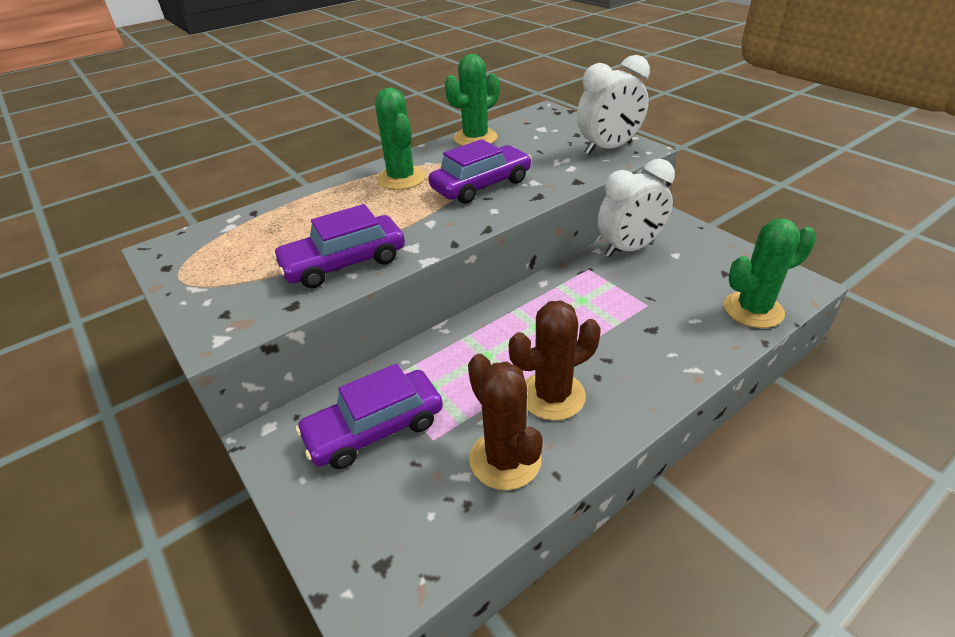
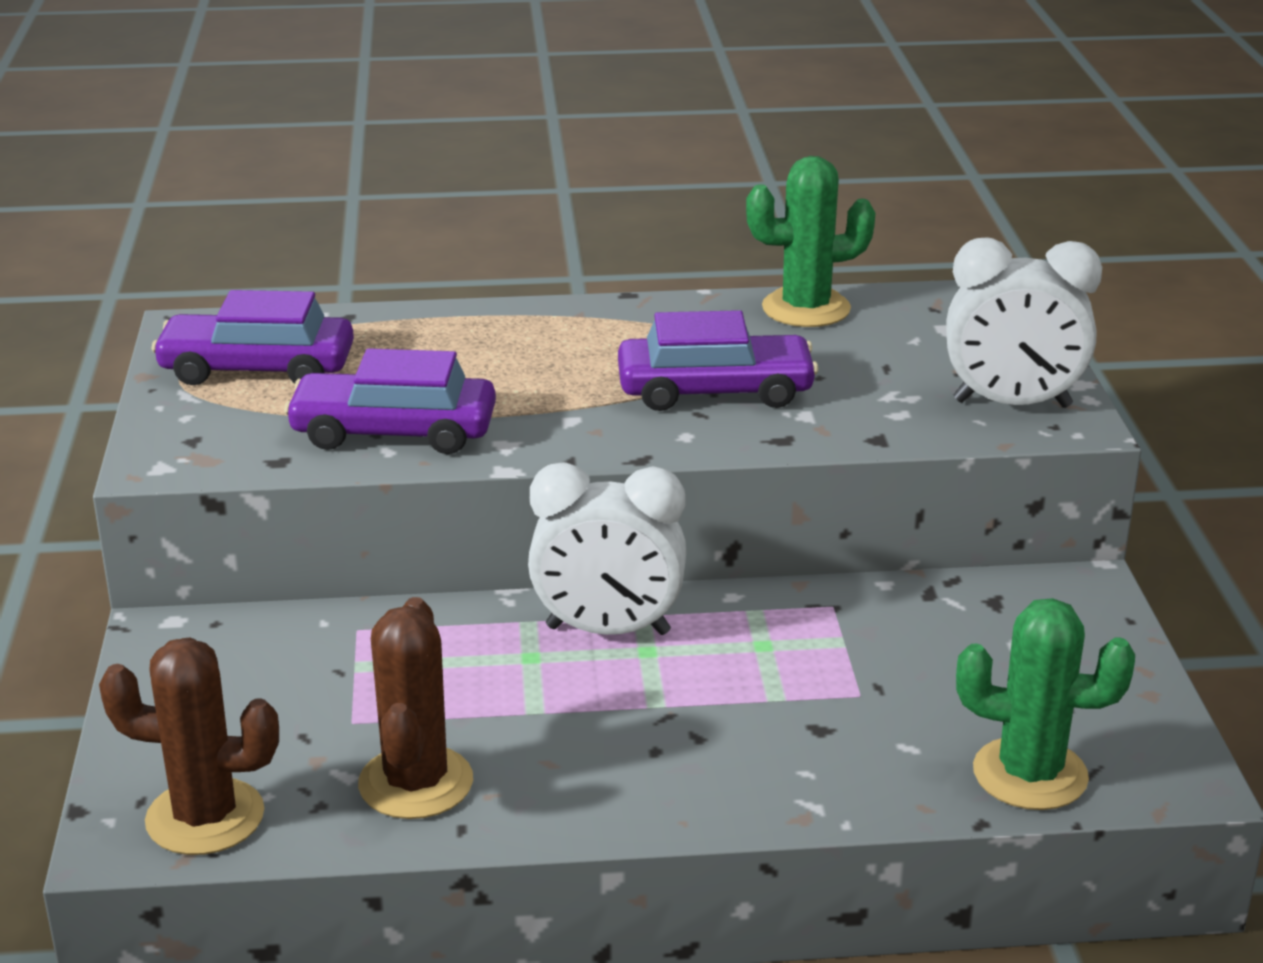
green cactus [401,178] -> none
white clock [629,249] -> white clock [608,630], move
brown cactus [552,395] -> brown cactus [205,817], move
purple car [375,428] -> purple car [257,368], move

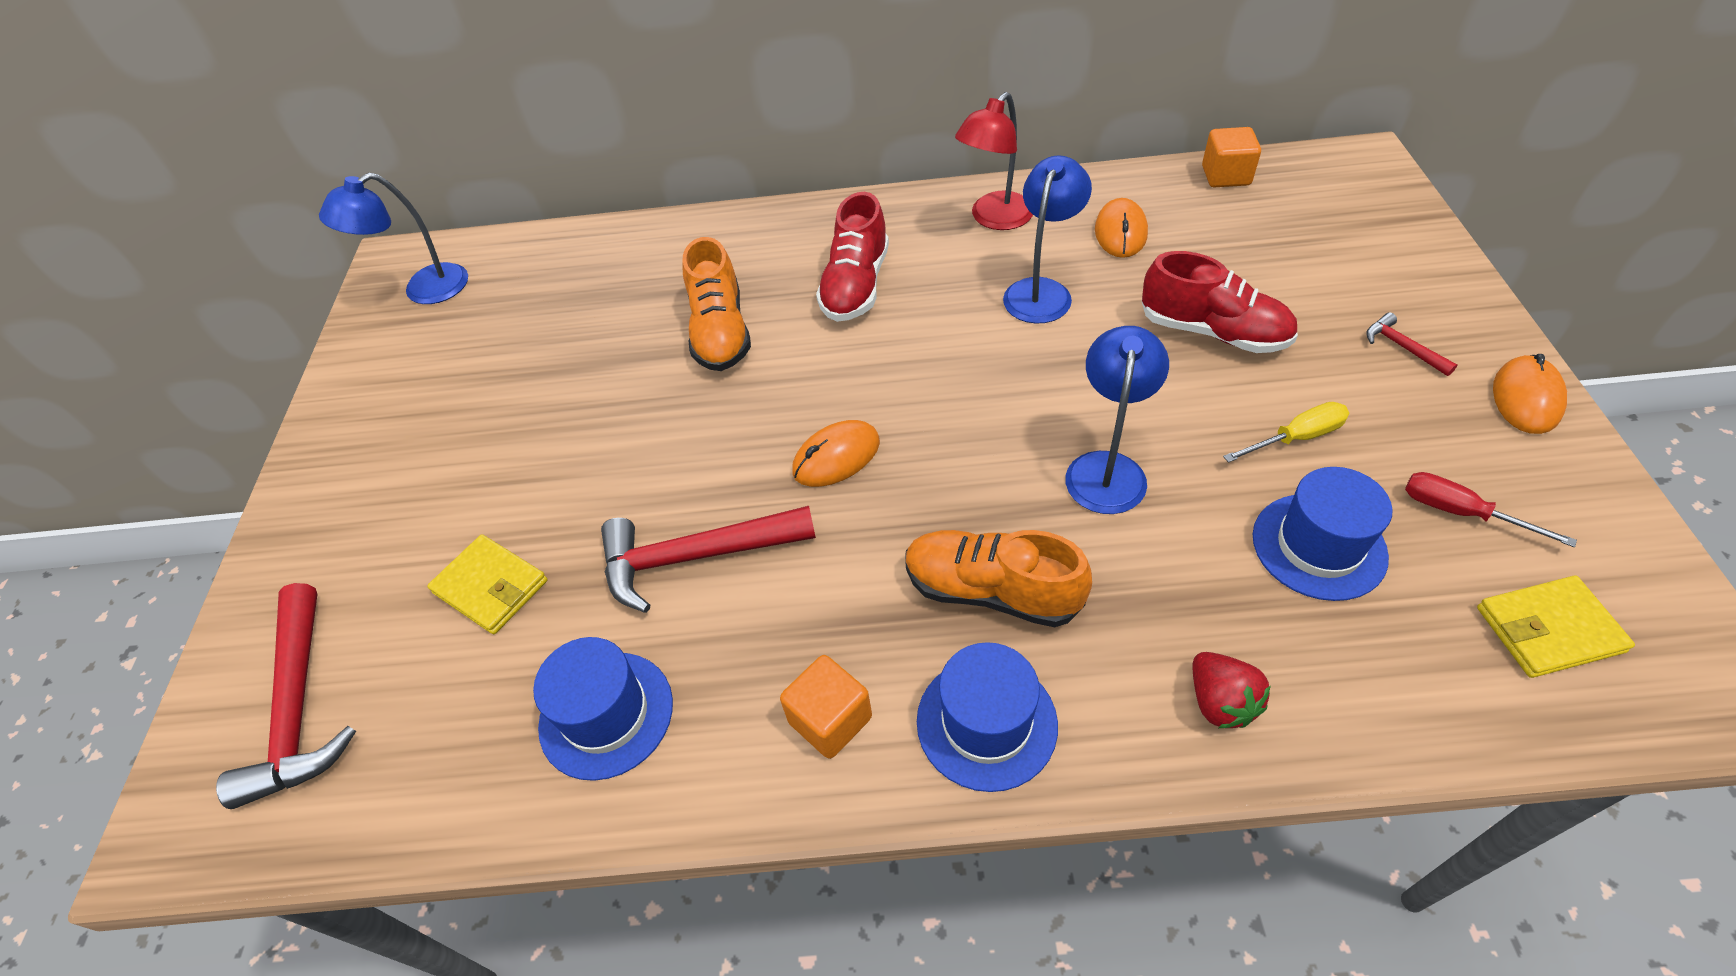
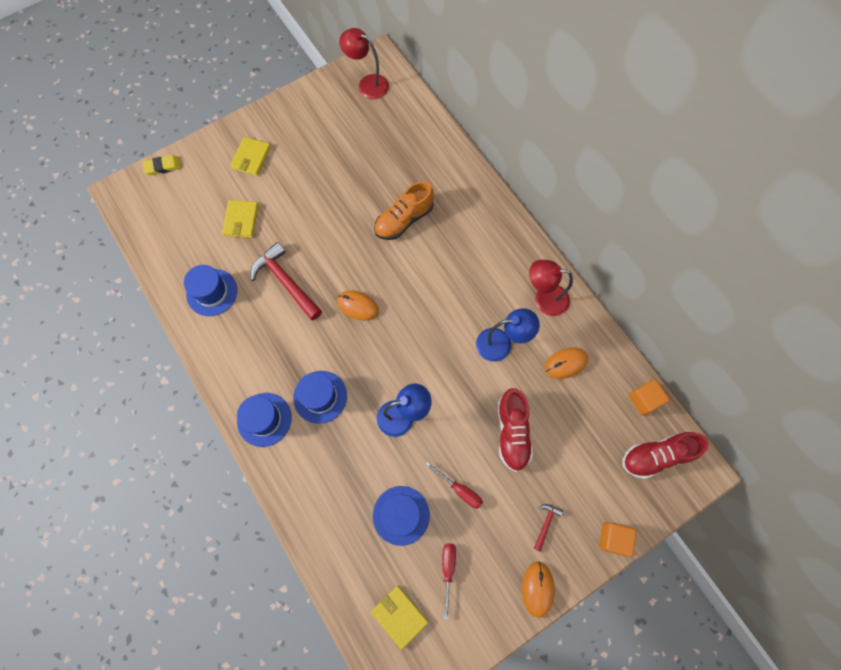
blue lamp [424,290] -> red lamp [367,84]
red shoe [856,285] -> red shoe [656,456], move
orange mouse [1526,398] -> orange mouse [537,589], 75 degrees counterclockwise
yellow screwdriver [1296,438] -> red screwdriver [459,490]
orange shoe [992,591] -> blue hat [320,397]
red hammer [299,707] -> none
red strawberry [1220,702] -> none
orange cube [830,720] -> orange cube [613,538], move
none -> yellow wallet [251,158]
none -> yellow eraser [163,167]

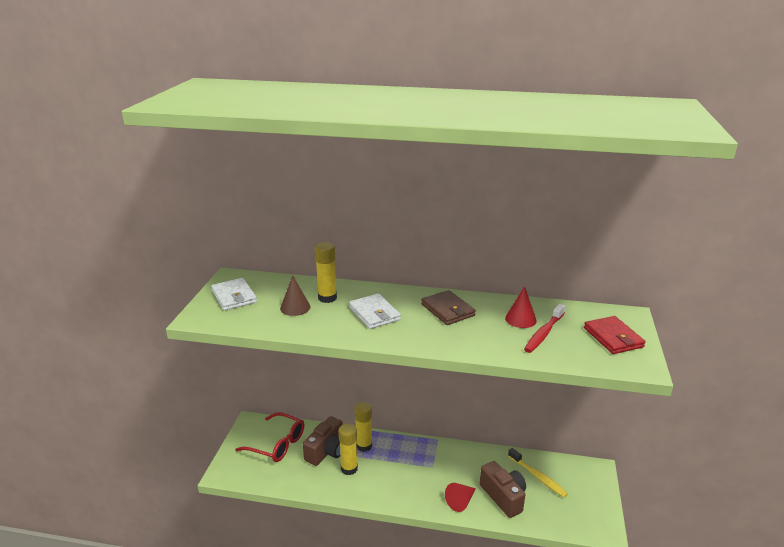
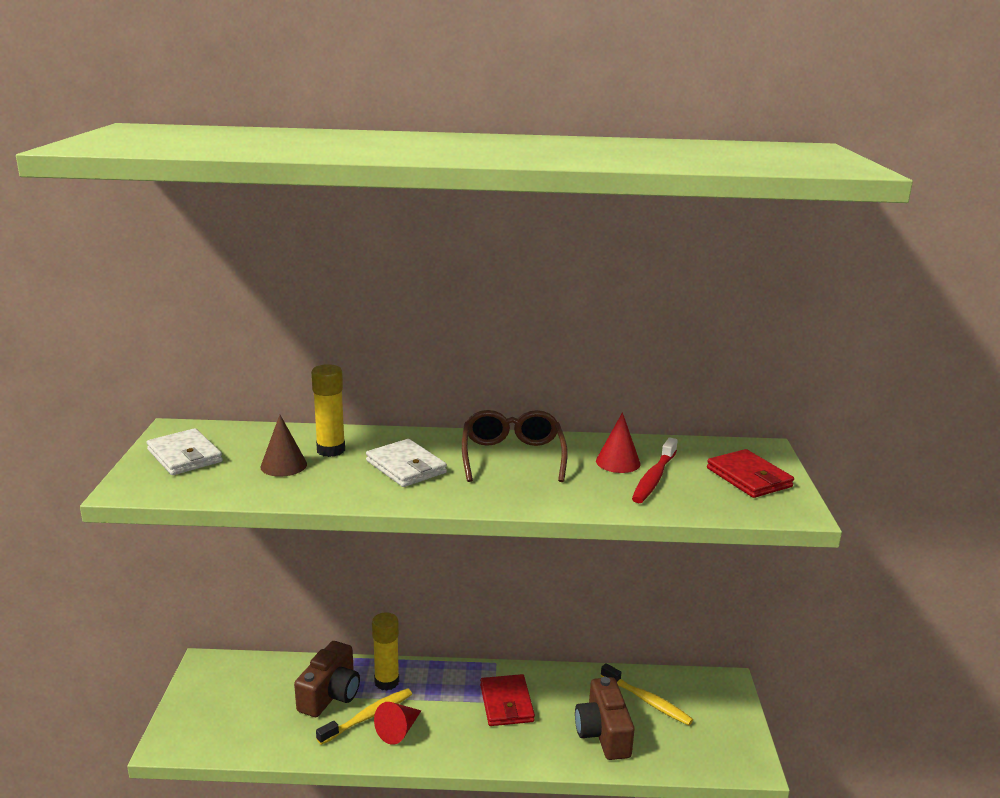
brown wallet [447,310] -> brown glasses [512,456]
red glasses [277,444] -> none
yellow glue stick [349,468] -> yellow toothbrush [368,716]
brown camera [503,497] -> brown camera [603,733], 150 degrees counterclockwise
red cone [460,501] -> red cone [398,730], move
none -> red wallet [506,703]

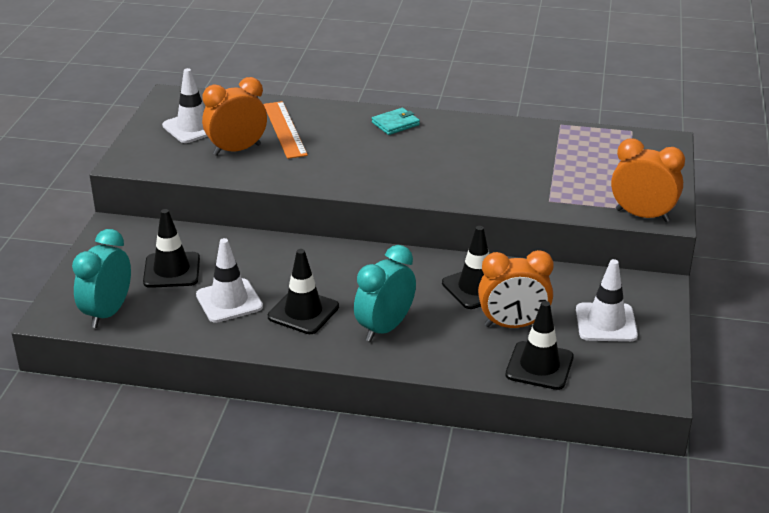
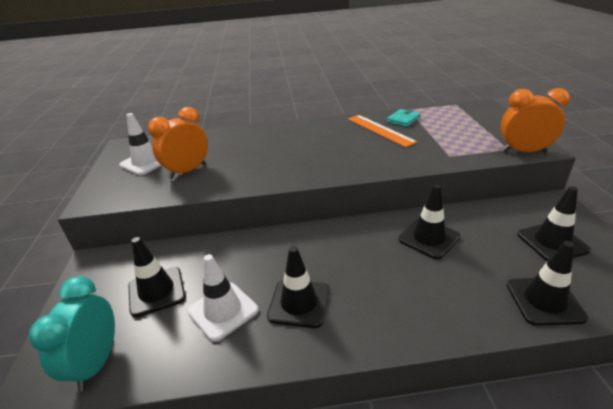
orange ruler [284,129] -> orange ruler [380,130], move
turquoise wallet [395,124] -> turquoise wallet [403,119], move
turquoise clock [385,328] -> none
orange clock [513,325] -> none
white traffic cone [606,323] -> black traffic cone [552,242]

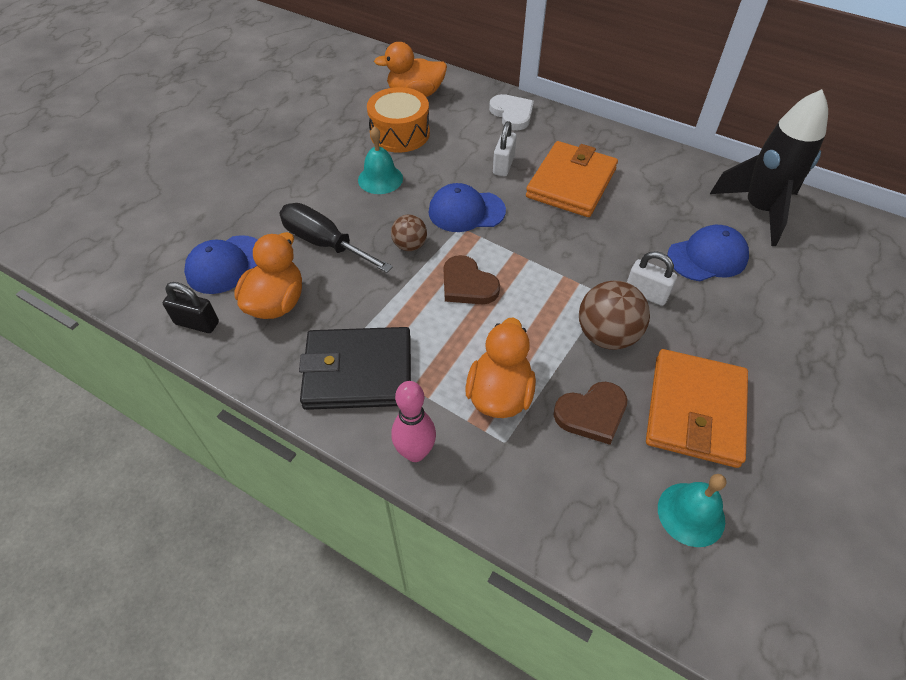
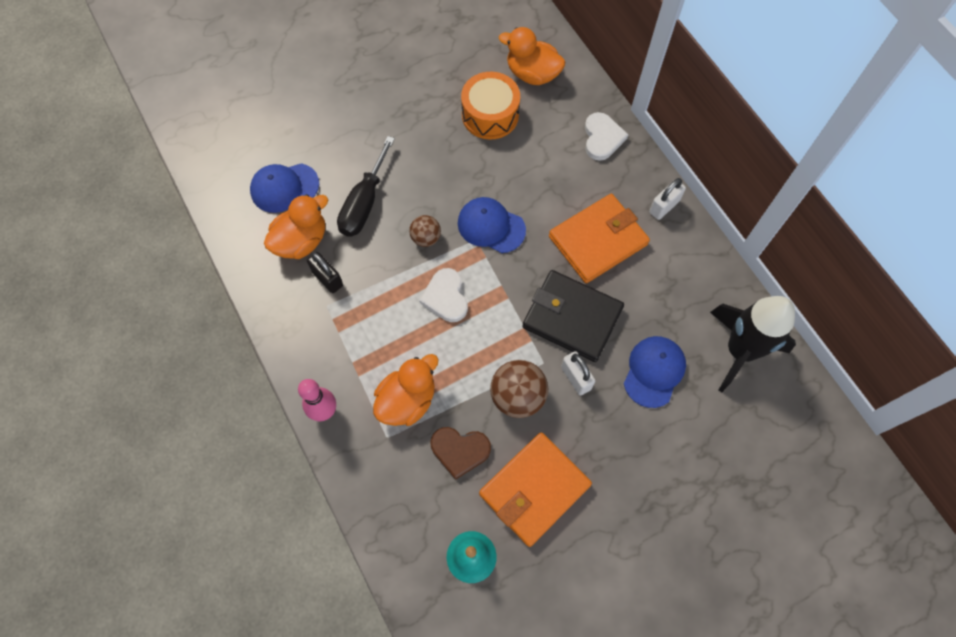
white padlock [503,165] -> white padlock [664,206], move
turquoise bell [380,179] -> none
black screwdriver [324,243] -> black screwdriver [364,203], 135 degrees counterclockwise
blue cap [707,257] -> blue cap [654,371], 75 degrees counterclockwise
brown heart [467,284] -> white heart [446,297]
black padlock [197,323] -> black padlock [327,278], move
black wallet [358,372] -> black wallet [572,318], move

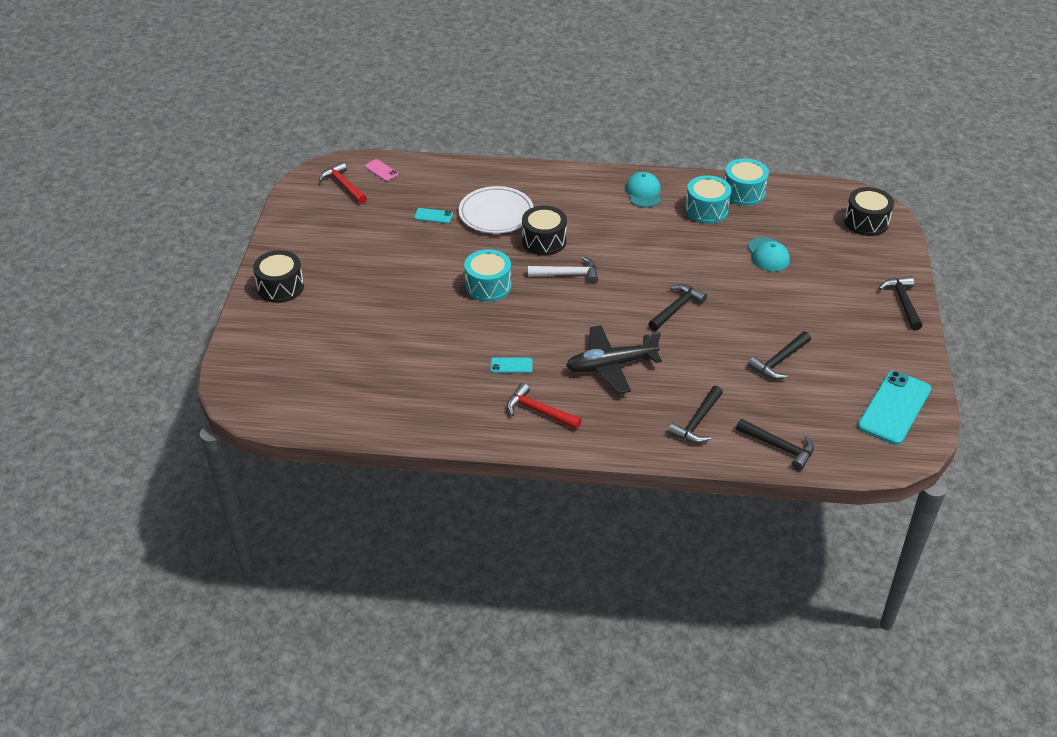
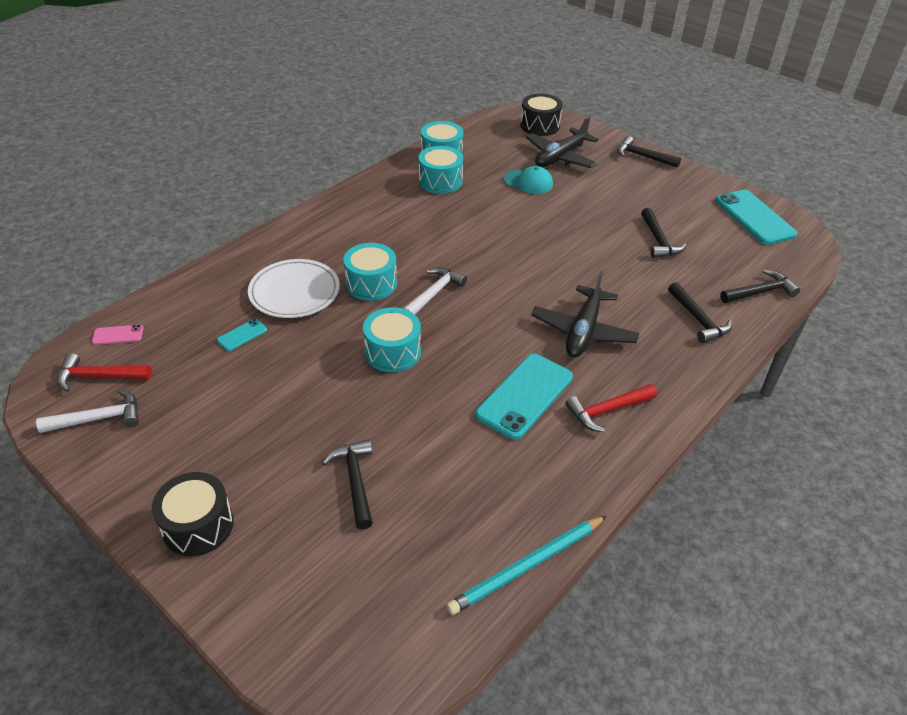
turquoise cap [643,192] -> none
black drum [544,241] -> turquoise drum [371,284]
black hammer [676,308] -> black hammer [355,481], move
turquoise phone [511,365] -> turquoise phone [525,396], x2.18
none -> black plane [560,157]
none -> white hammer [99,418]
none -> turquoise pencil [528,566]

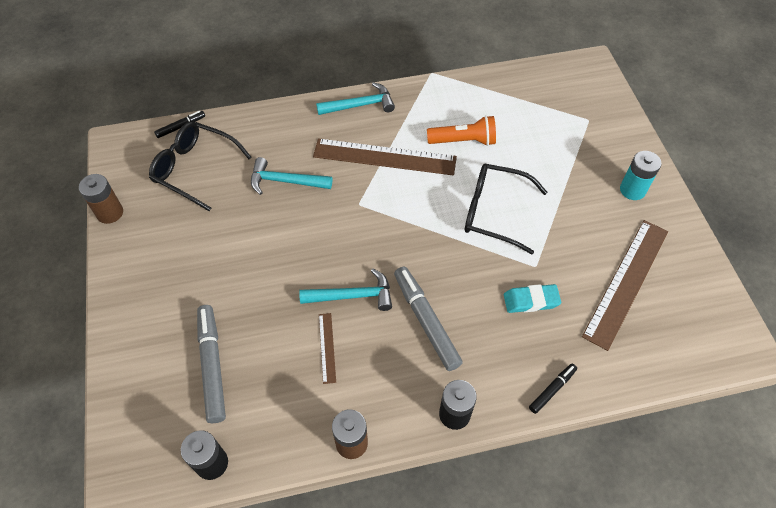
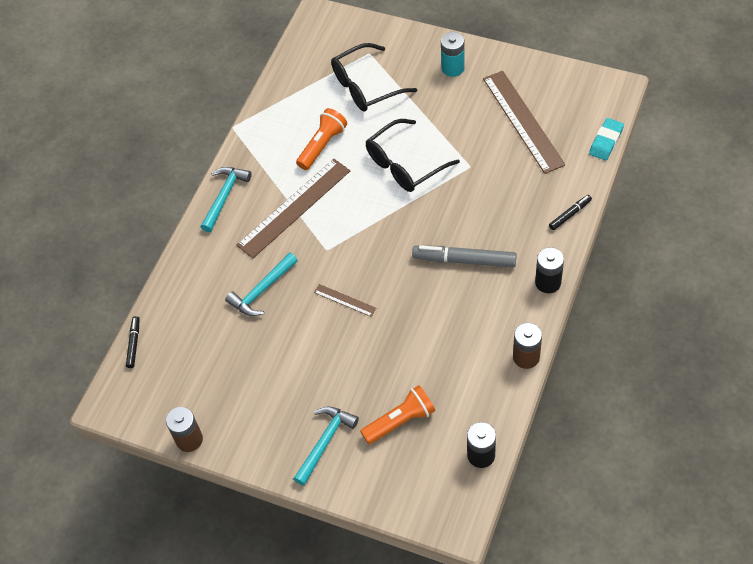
black glasses [195,169] -> black glasses [365,86], move
turquoise hammer [352,296] -> turquoise hammer [325,442], move
turquoise eraser [531,301] -> turquoise eraser [606,141], move
grey marker [212,365] -> orange flashlight [400,421]
brown ruler [327,347] -> brown ruler [345,300], move
black marker [552,390] -> black marker [570,214], 60 degrees clockwise

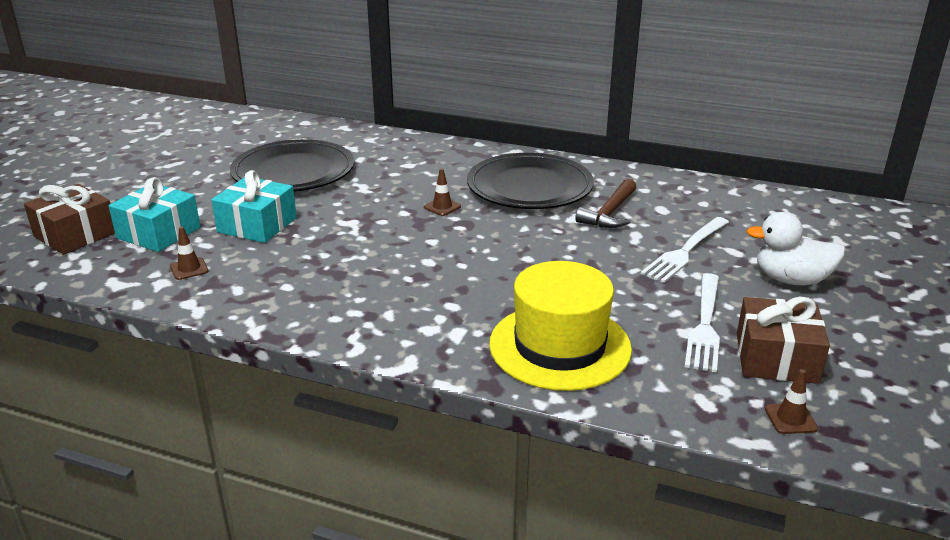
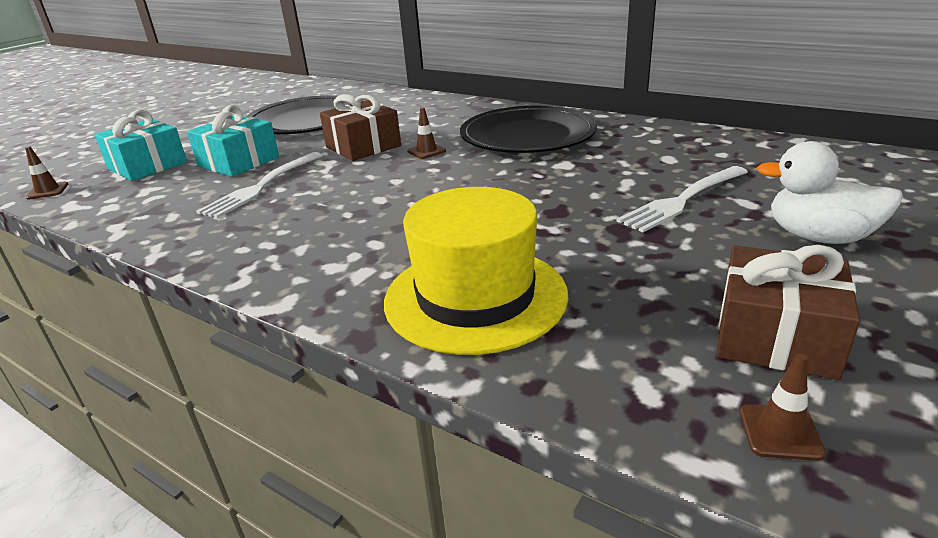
brown hammer [610,213] -> none
brown gift [75,234] -> brown gift [363,146], move
brown traffic cone [189,269] -> brown traffic cone [47,191], move
white fork [705,325] -> white fork [261,186], move

